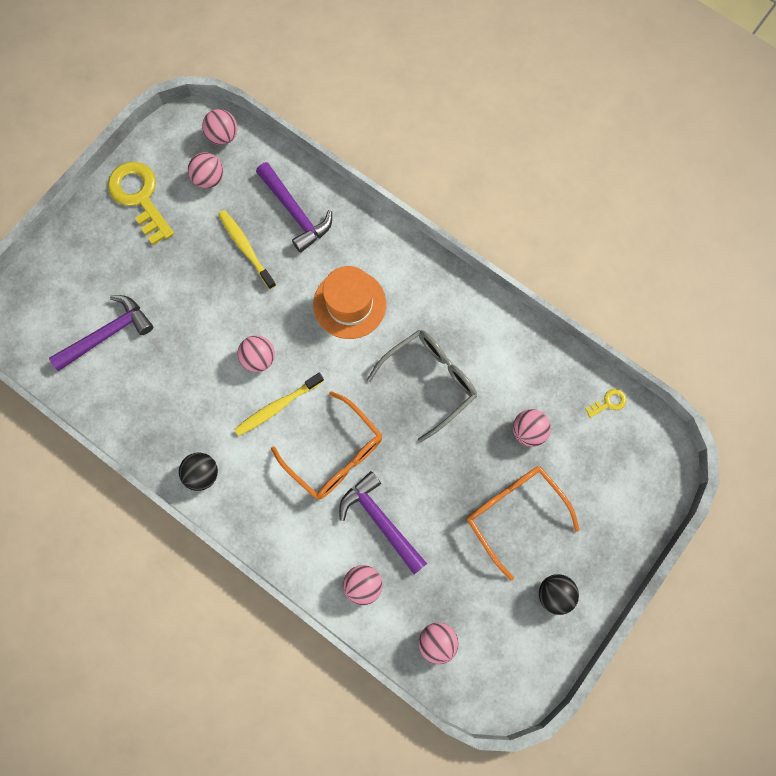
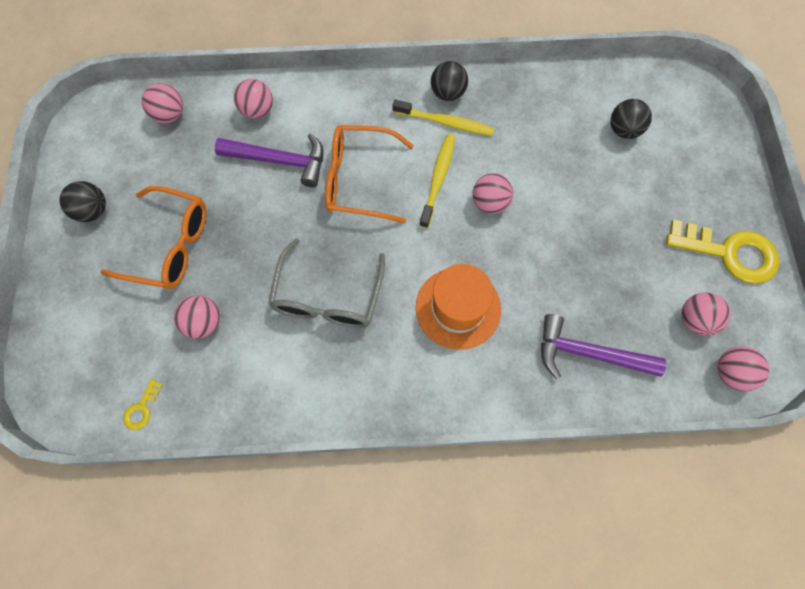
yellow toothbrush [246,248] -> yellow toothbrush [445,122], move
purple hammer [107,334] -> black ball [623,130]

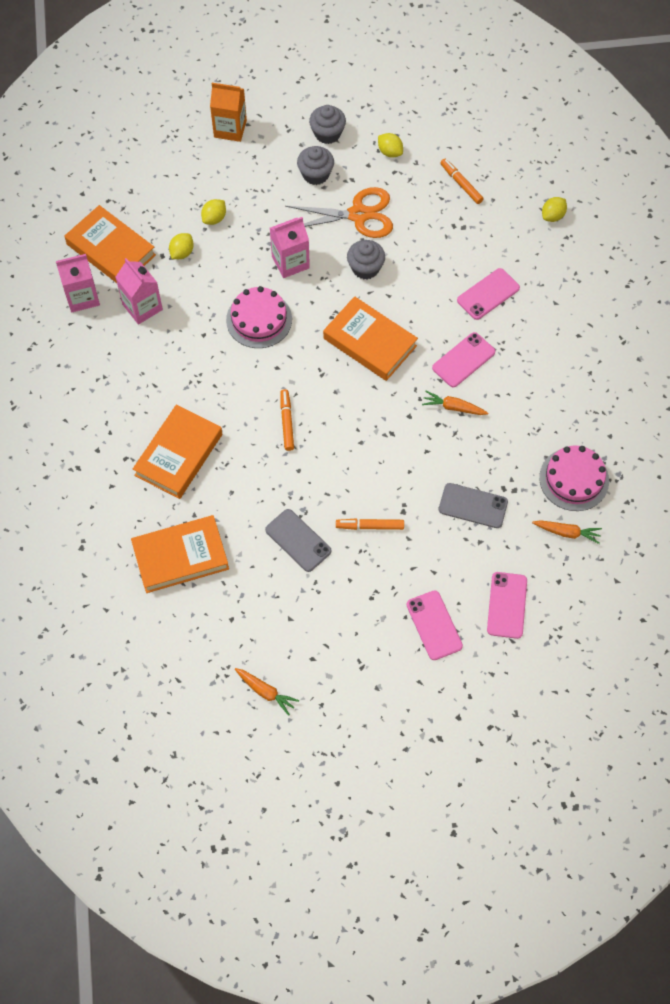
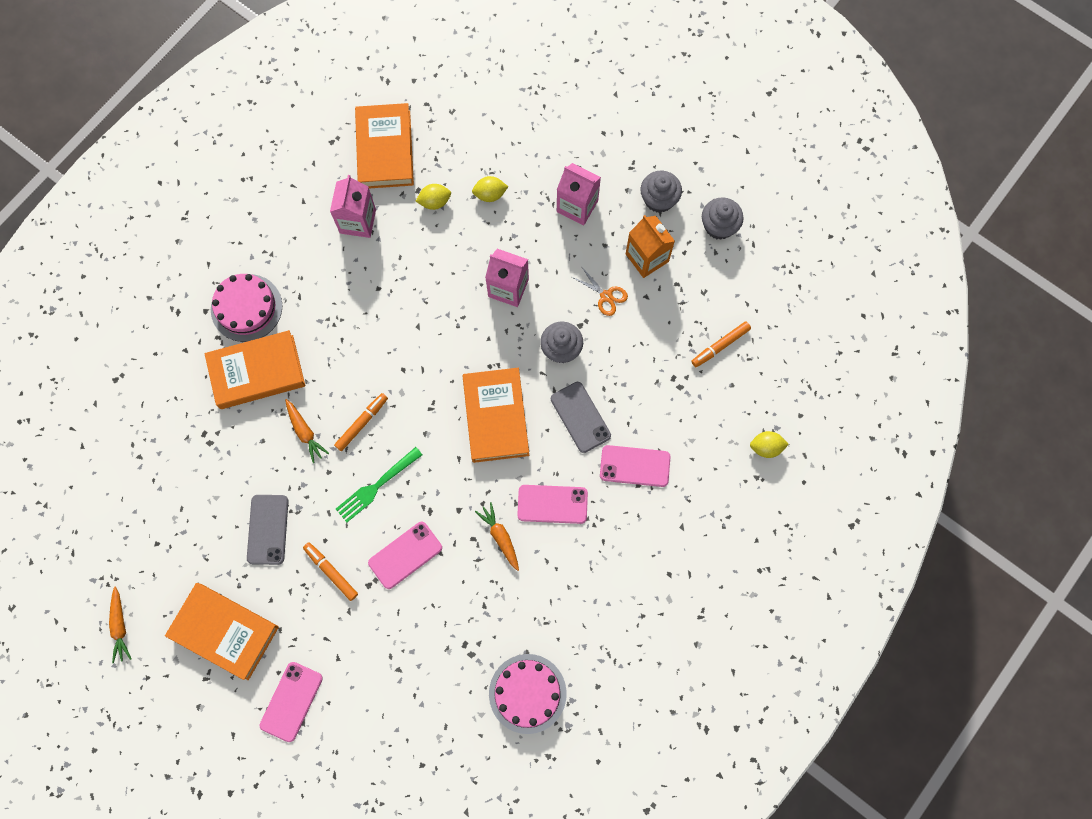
orange carton [230,129] -> orange carton [647,257], move
yellow lemon [390,152] -> none
grey cupcake [315,174] -> grey cupcake [719,226], move
orange marker [461,184] -> orange marker [720,346], 135 degrees counterclockwise
orange scissors [358,215] -> orange scissors [606,296], x0.49
pink carton [82,297] -> pink carton [577,206], move
pink cake [259,319] -> pink cake [246,308], move
grey phone [473,506] -> grey phone [580,417], move
orange book [180,557] -> orange book [224,631], move
orange carrot [566,532] -> orange carrot [305,432], move
pink phone [507,605] -> pink phone [405,555], move
none -> green fork [377,485]

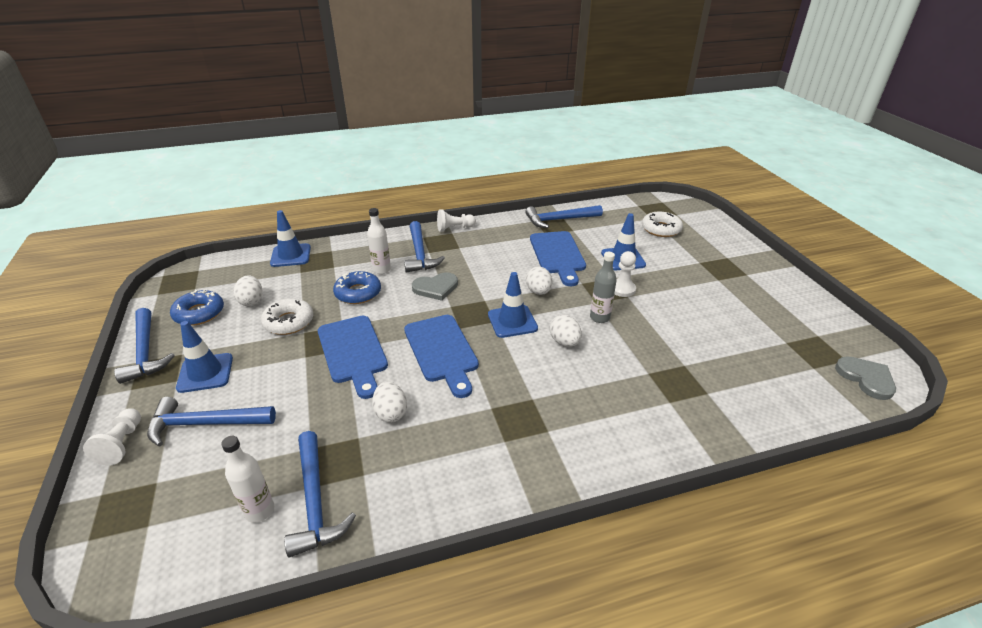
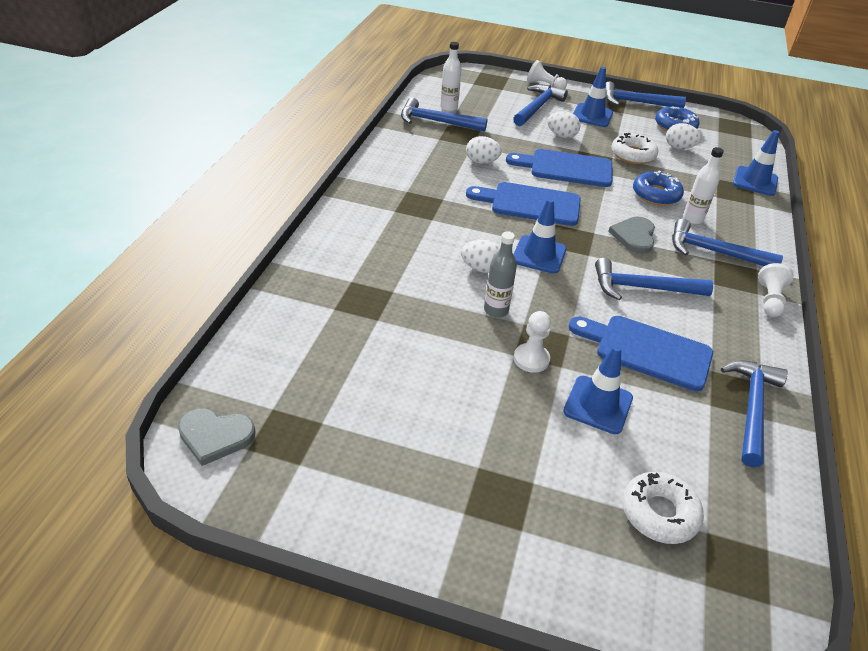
white egg [538,291] -> white egg [561,136], move
none -> blue hammer [643,288]

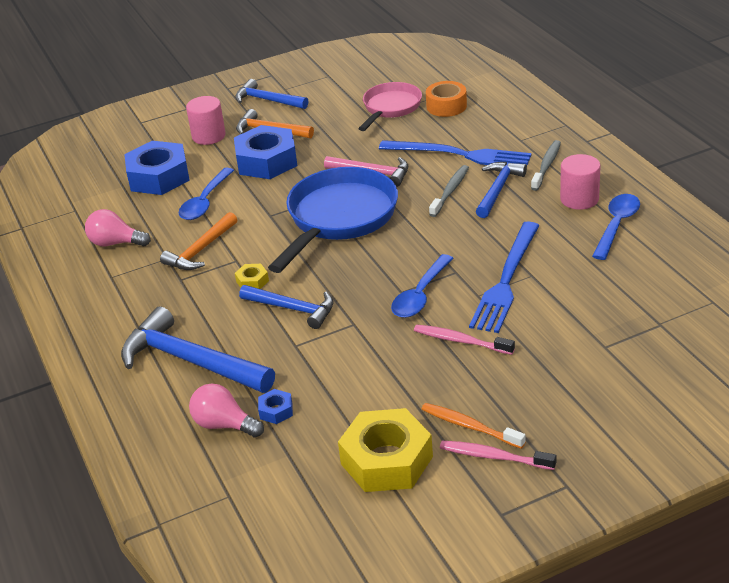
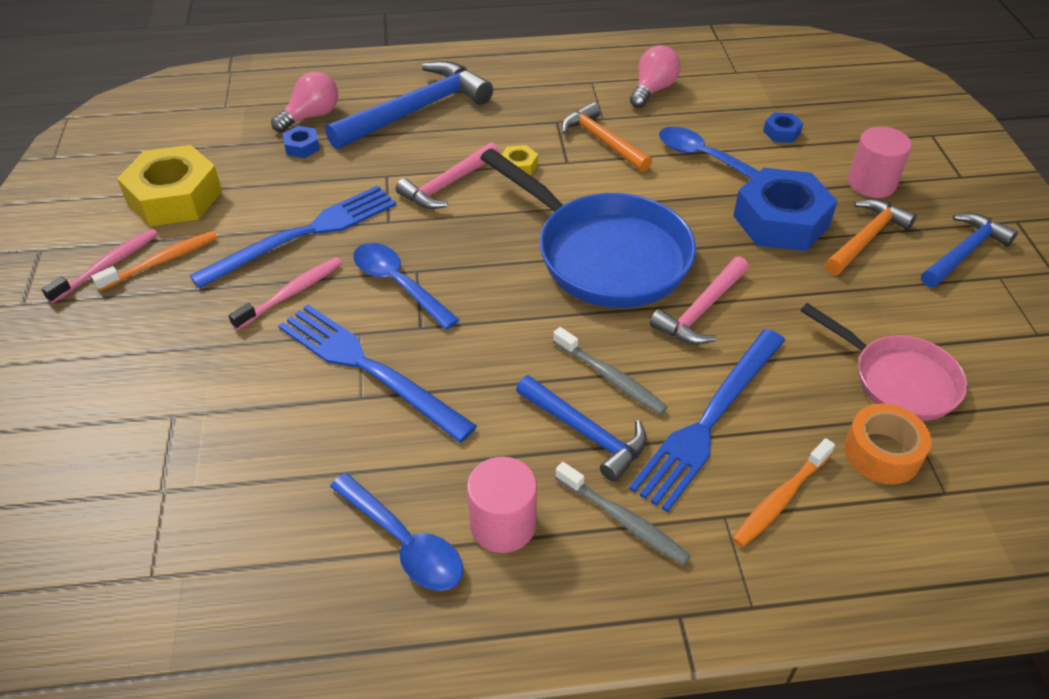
blue nut [159,177] -> blue nut [781,132], x0.43
blue hammer [292,309] -> pink hammer [448,184]
none -> blue fork [304,234]
none -> orange toothbrush [780,499]

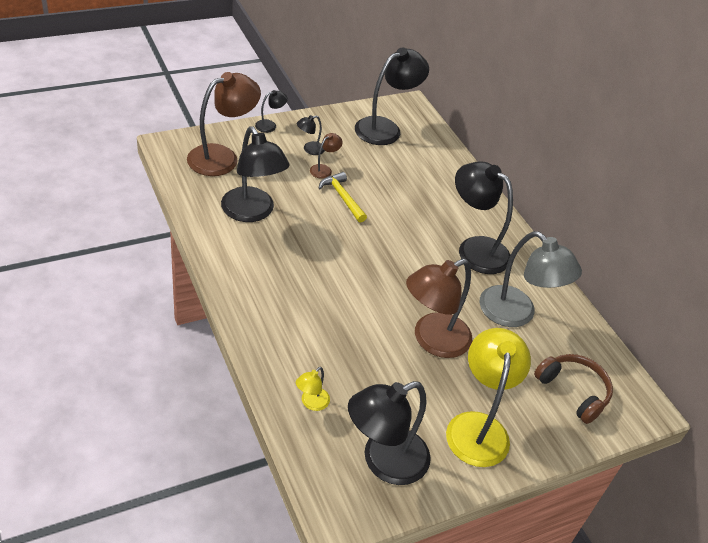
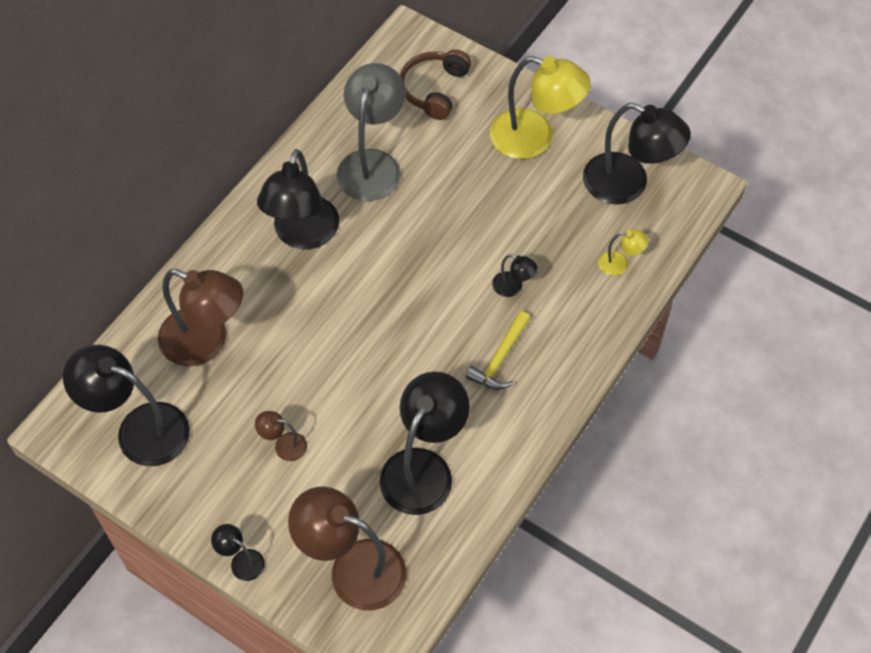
black lamp [309,149] -> black lamp [513,287], move
yellow hammer [342,197] -> yellow hammer [500,359], move
brown lamp [432,340] -> brown lamp [206,342], move
yellow lamp [478,427] -> yellow lamp [534,138], 135 degrees counterclockwise

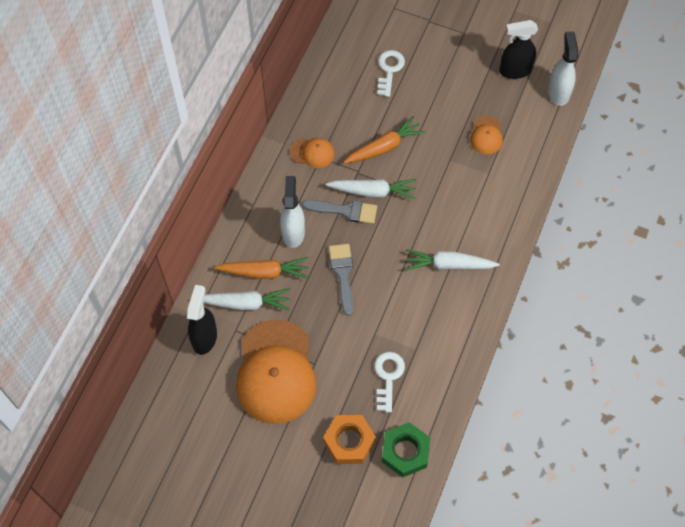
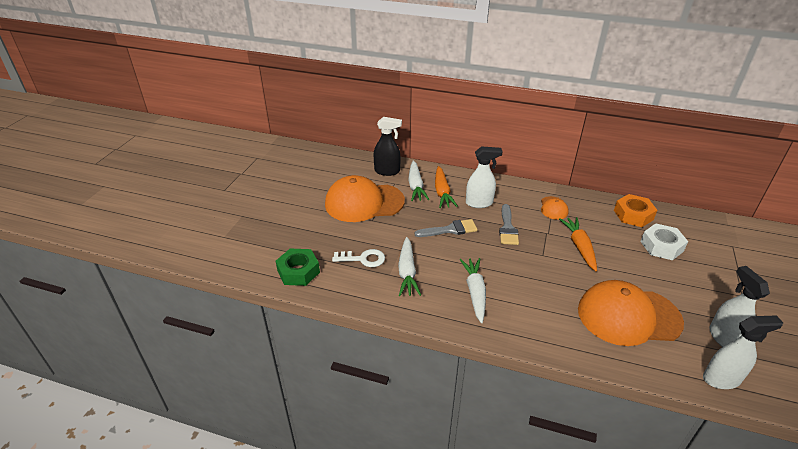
black spray bottle [514,71] -> white spray bottle [723,338]
white key [389,70] -> white nut [661,246]
orange carrot [384,147] -> orange carrot [579,247], 150 degrees counterclockwise
orange cap [486,135] -> orange cap [628,316], x2.22
white carrot [373,191] -> white carrot [407,272], move
orange nut [349,441] -> orange nut [633,215], move

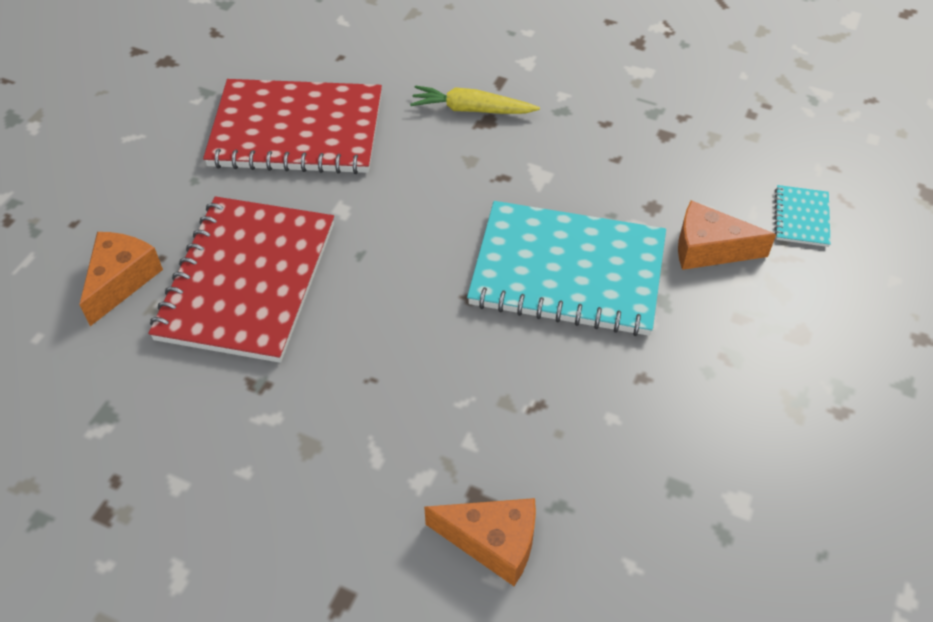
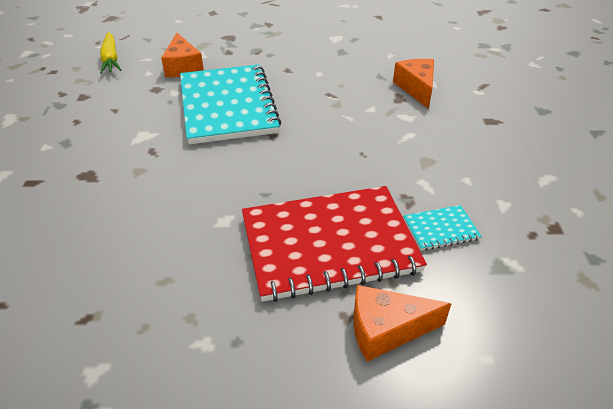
red notebook [296,131] -> none
yellow carrot [471,109] -> yellow carrot [110,59], move
turquoise notebook [801,217] -> turquoise notebook [440,229], move

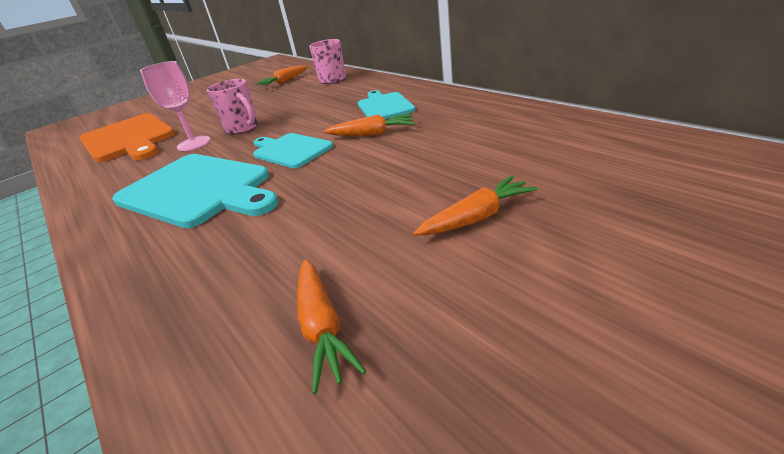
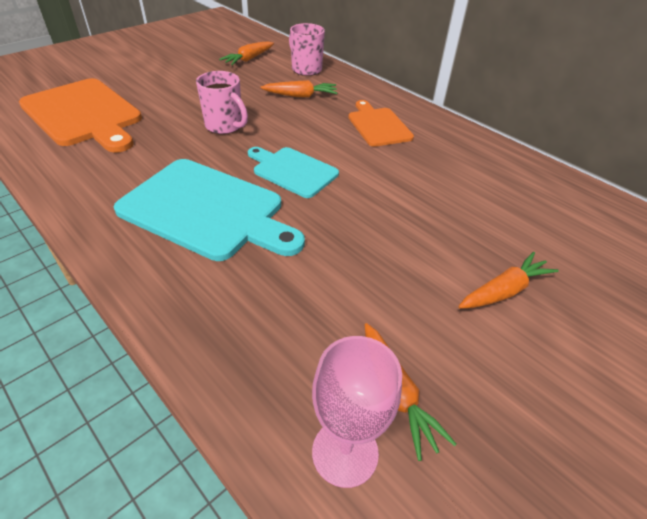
pink goblet [194,143] -> pink goblet [345,452], move
turquoise cutting board [384,106] -> orange cutting board [378,125]
orange carrot [372,134] -> orange carrot [300,96], move

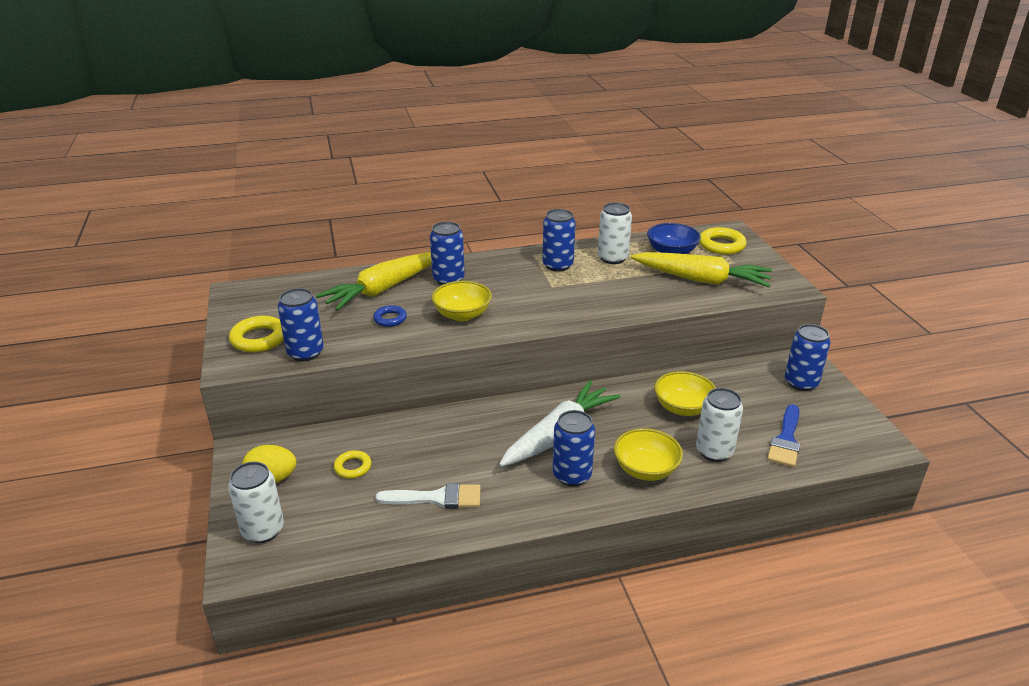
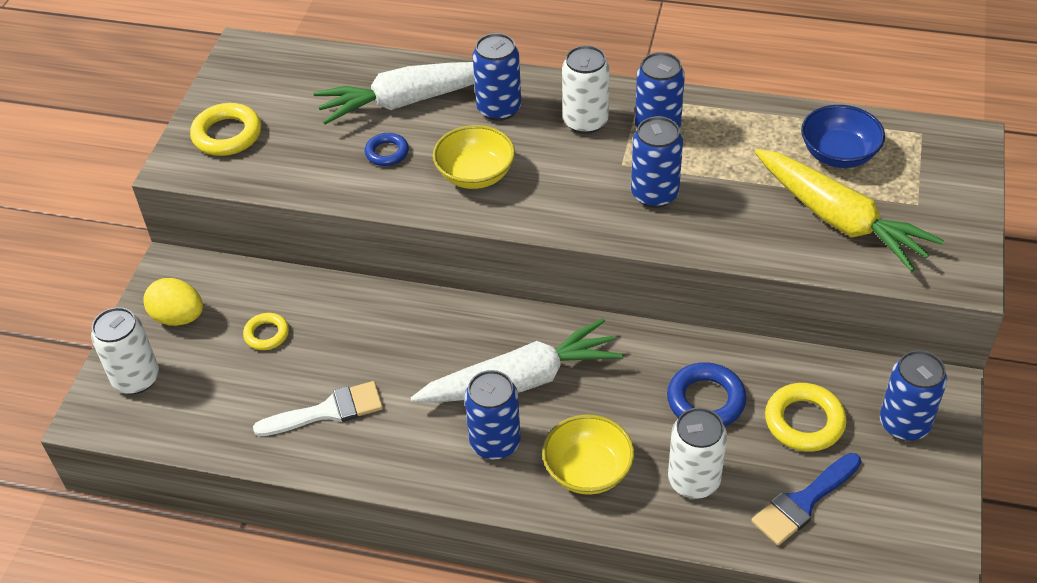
white can [612,258] -> white can [585,121], move
yellow ring [721,245] -> yellow ring [804,421], move
yellow carrot [383,289] -> white carrot [409,101]
blue can [305,353] -> blue can [654,194], move
yellow bowl [683,407] -> blue ring [706,400]
white brush [437,498] -> white brush [327,411], 45 degrees counterclockwise

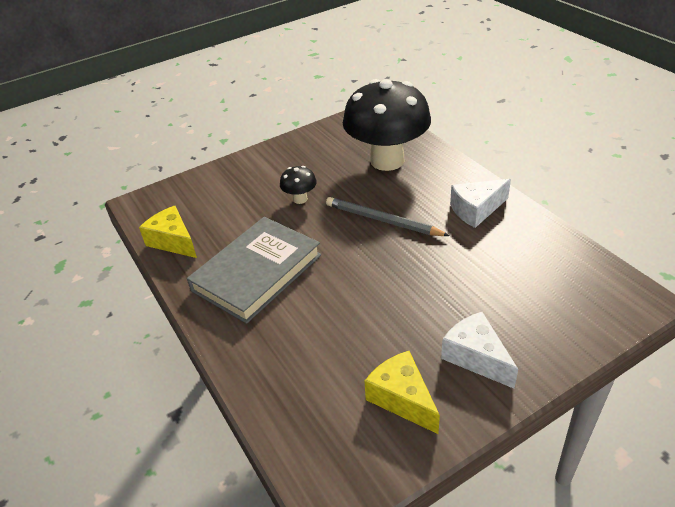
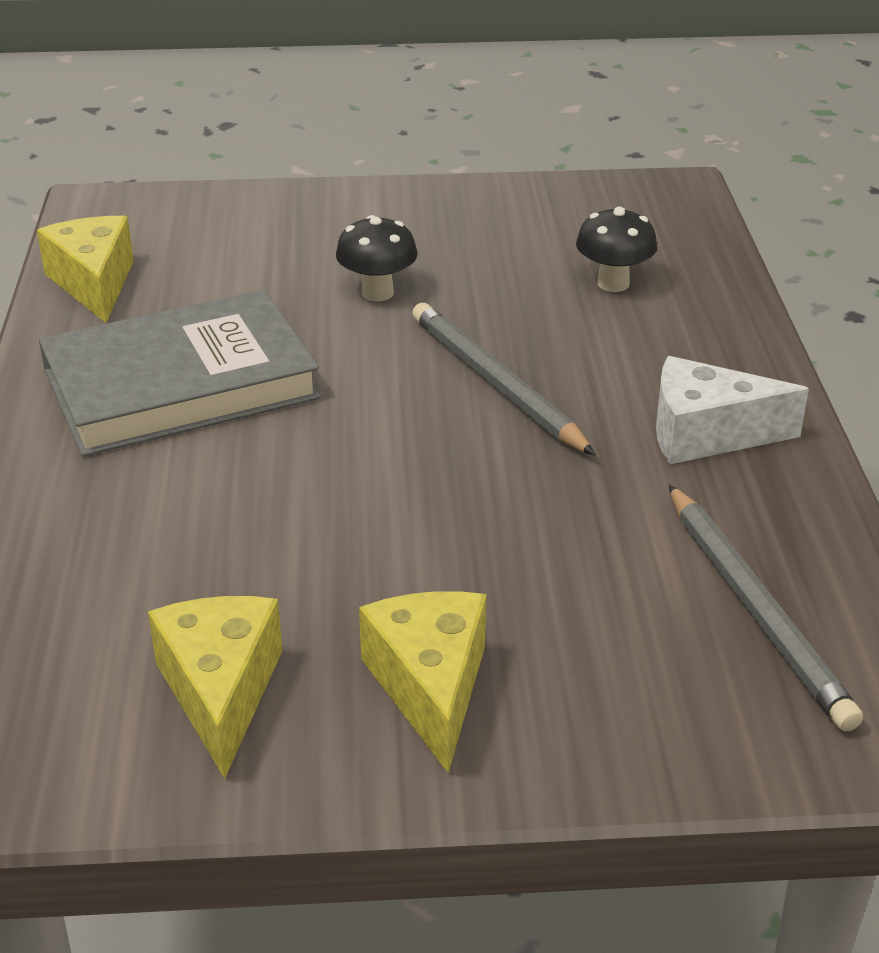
black mushroom [387,161] -> black mushroom [613,283], x0.41
white cheese [476,357] -> yellow cheese [430,687]
none -> grey pencil [754,608]

